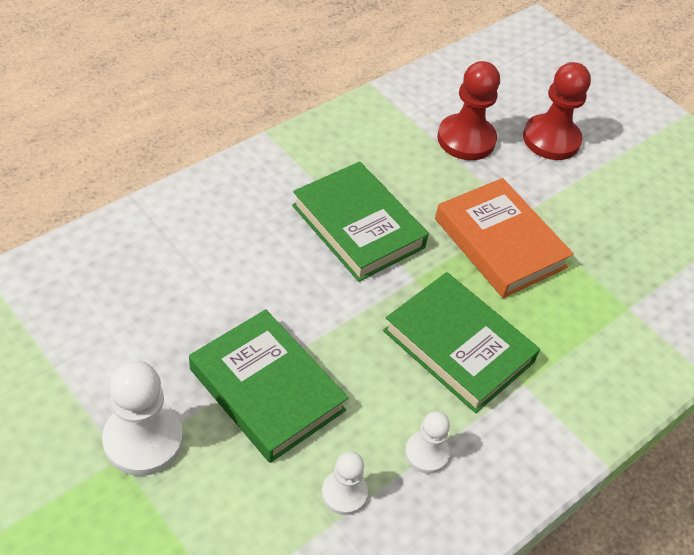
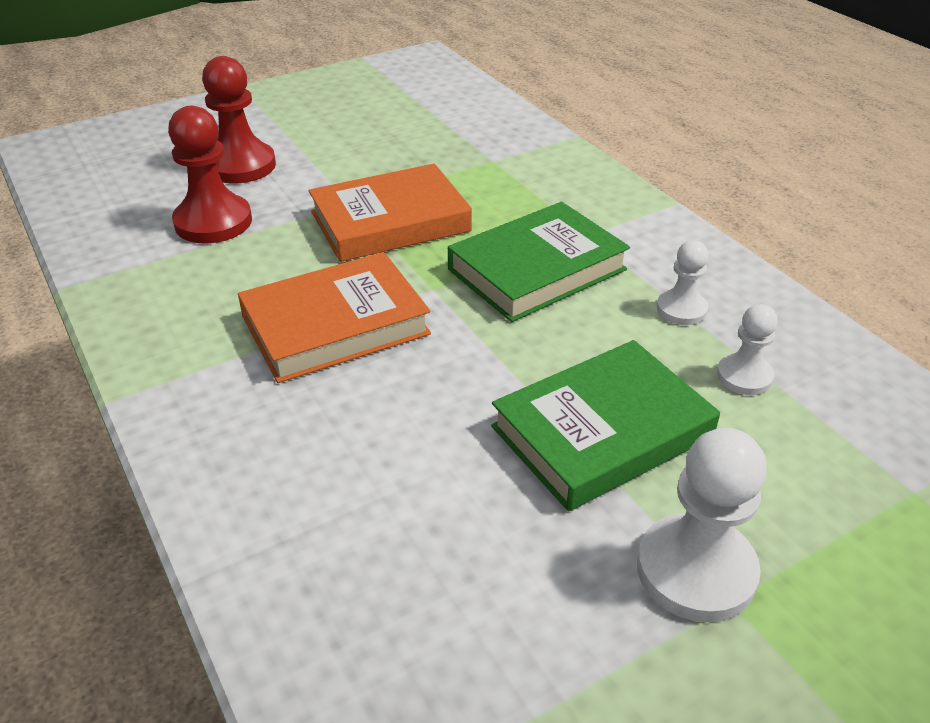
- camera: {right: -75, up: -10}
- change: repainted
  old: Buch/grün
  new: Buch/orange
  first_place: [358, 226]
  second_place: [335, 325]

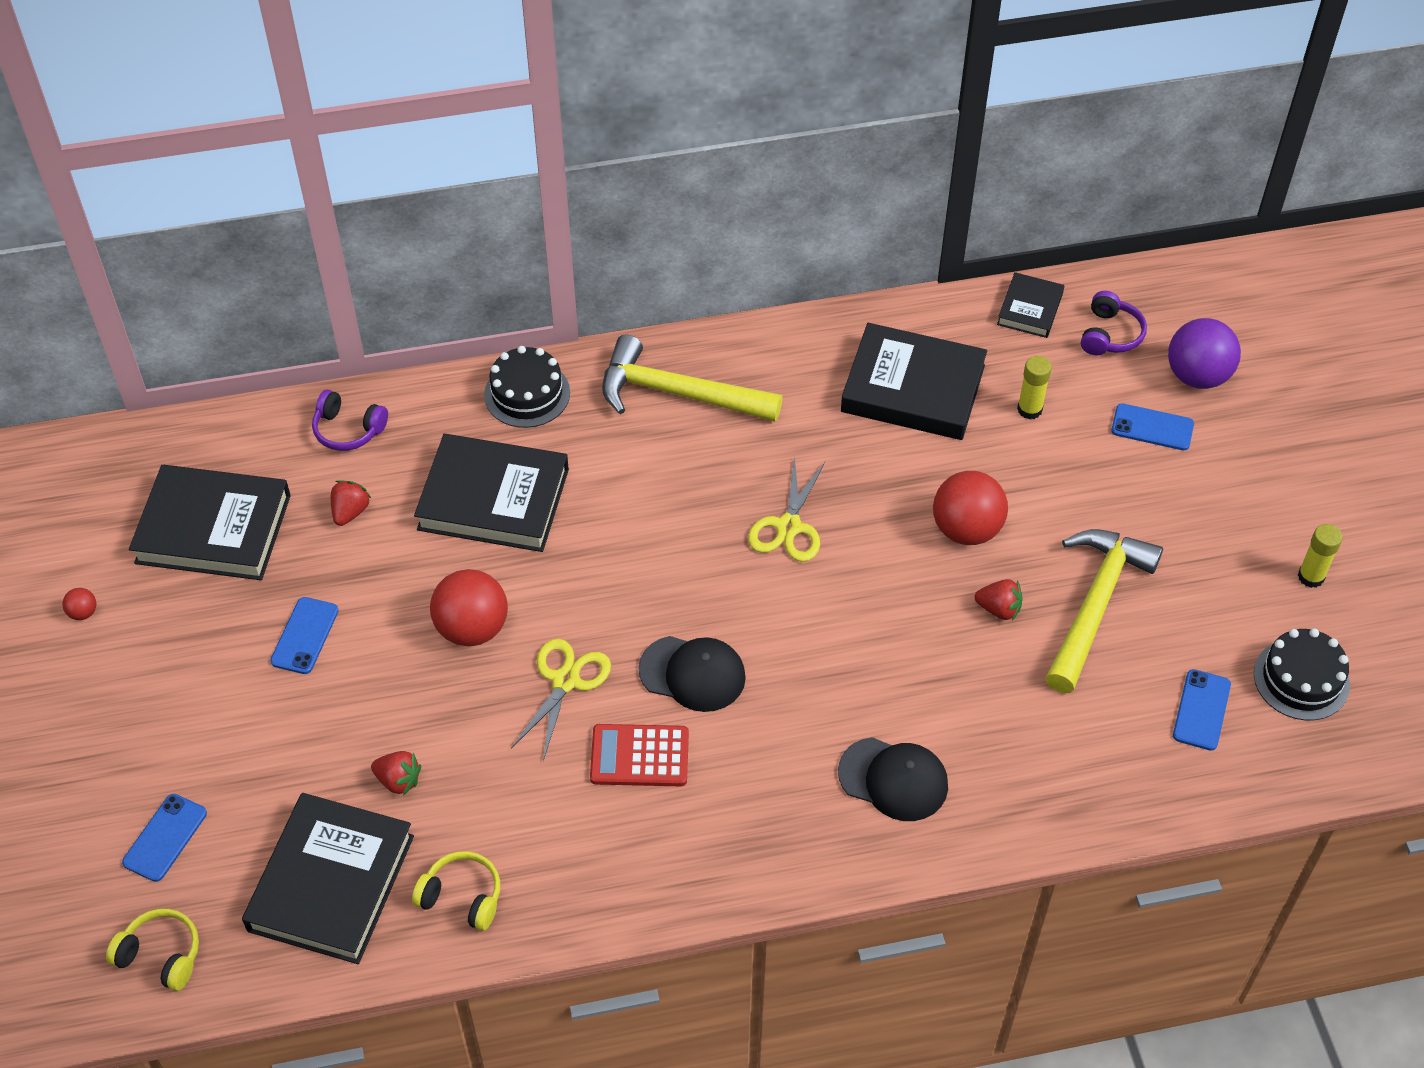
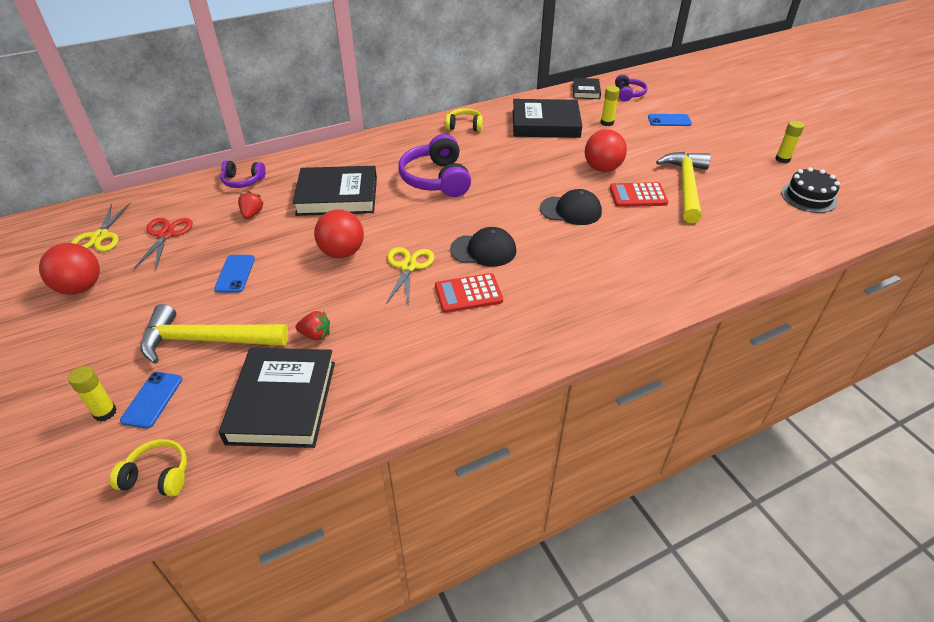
- camera: {right: -15, up: -10}
- change: scaled
  old: Ball/rot
  first_place: [83, 612]
  second_place: [80, 288]
  factor: 2.34
- change: swapped
  old: Buch/schwarz
  new: Schere/rot
  first_place: [213, 529]
  second_place: [166, 234]
- change: shifted
  old: Kopfhörer/gelb
  first_place: [462, 897]
  second_place: [464, 126]
- change: gone
  old: Kuchen/schwarz
  first_place: [527, 394]
- change: shifted
  old: Hammer/gelb
  first_place: [678, 393]
  second_place: [207, 340]
- change: shifted
  old: Schere/gelb
  first_place: [788, 527]
  second_place: [100, 236]
- change: shifted
  old: Kappe/schwarz
  first_place: [893, 779]
  second_place: [571, 210]
- change: swapped
  old: Erdbeere/rot
  new: Taschenrechner/rot
  first_place: [998, 609]
  second_place: [638, 195]
- change: gone
  old: Ball/lila
  first_place: [1197, 376]
- change: gone
  old: Handy/blau
  first_place: [1201, 710]
- change: new
  new: Klebestift/gelb
  second_place: [105, 412]
- change: new
  new: Kopfhörer/lila
  second_place: [437, 179]

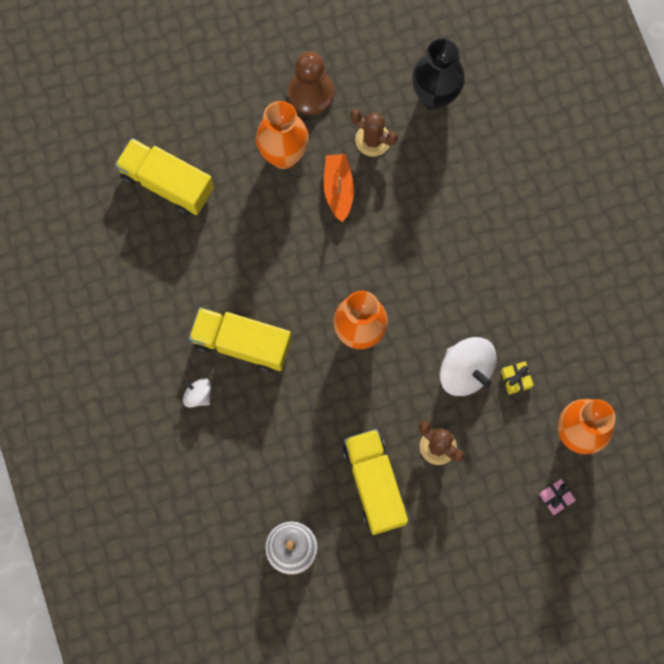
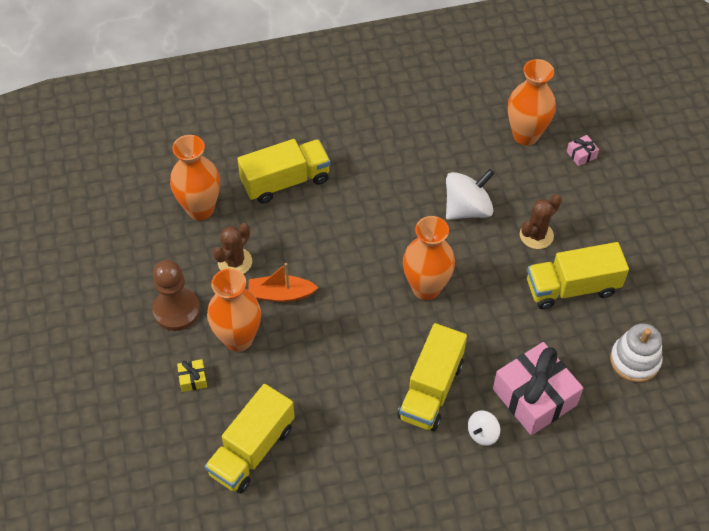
- camera: {right: -85, up: -20}
- change: repainted
  old: Vase/schwarz
  new: Vase/orange
  first_place: [434, 97]
  second_place: [200, 209]
- change: shifted
  old: Geschenk/gelb
  first_place: [516, 379]
  second_place: [193, 379]
- change: new
  new: Lastwagen/gelb
  second_place: [286, 181]
- change: new
  new: Geschenk/rosa
  second_place: [534, 397]

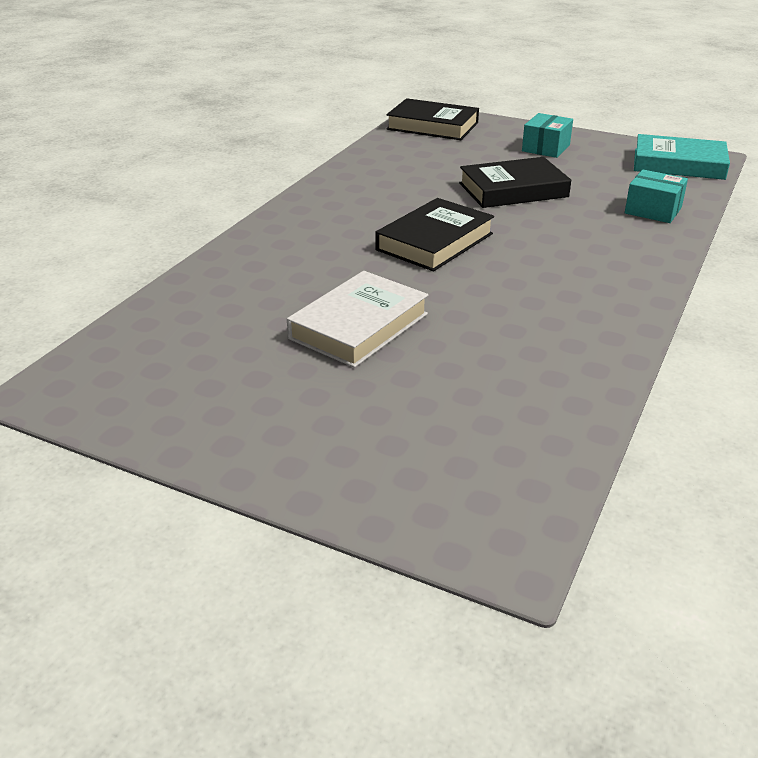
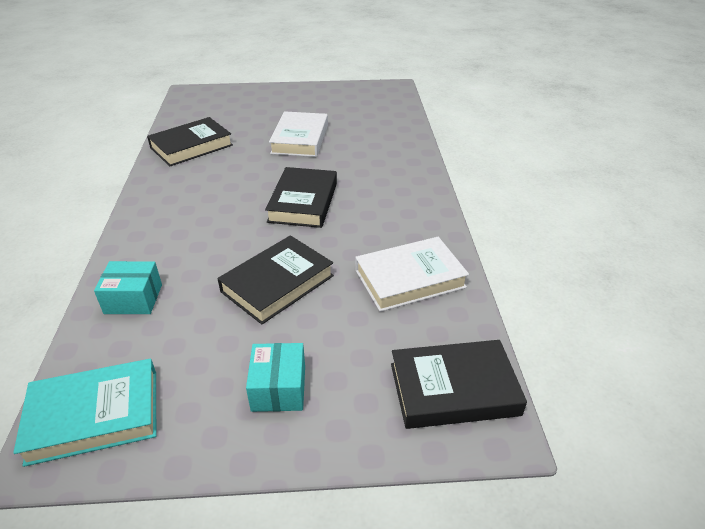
- camera: {right: 150, up: 5}
- change: new
  new: Buch/schwarz
  second_place: [191, 146]
- change: new
  new: Buch/weiß
  second_place: [410, 279]

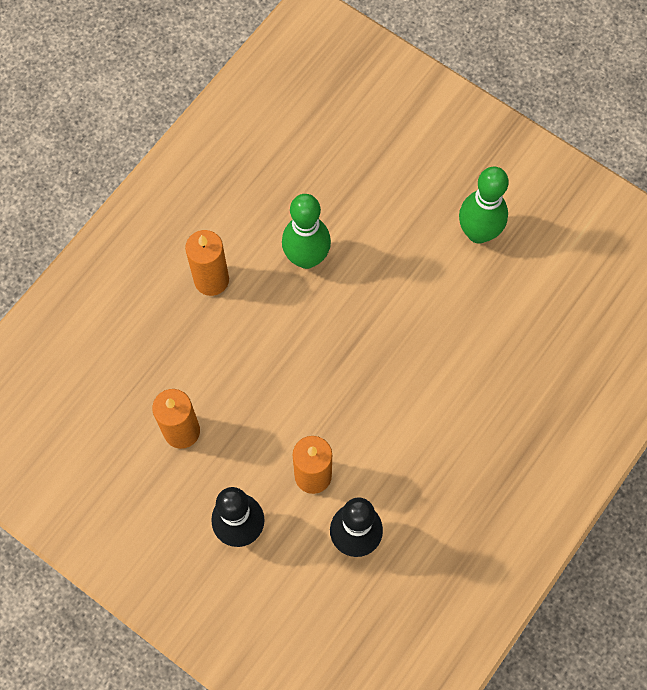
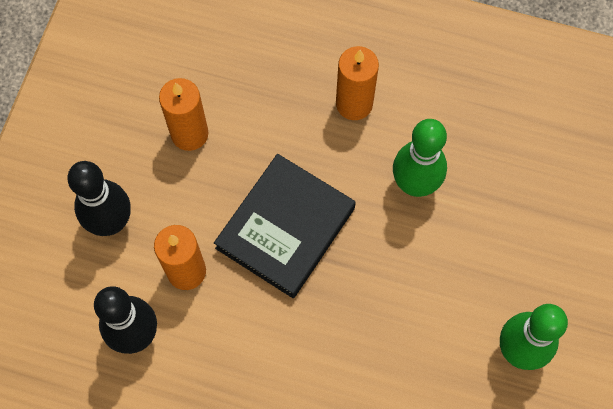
- camera: {right: 70, up: 0}
- change: new
  new: Buch/schwarz
  second_place: [285, 228]

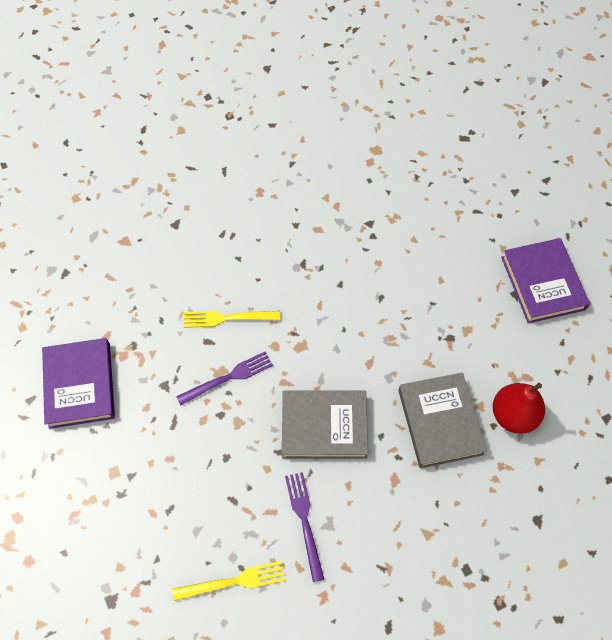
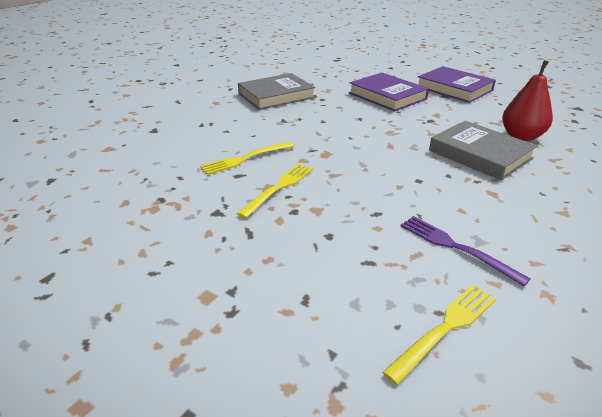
- camera: {right: -30, up: -30}
- change: shifted
  old: Buch/lila
  first_place: [80, 385]
  second_place: [387, 96]
- change: repainted
  old: Gabel/lila
  new: Gabel/gelb
  first_place: [229, 377]
  second_place: [279, 187]
- change: shifted
  old: Buch/grau
  first_place: [324, 426]
  second_place: [276, 96]

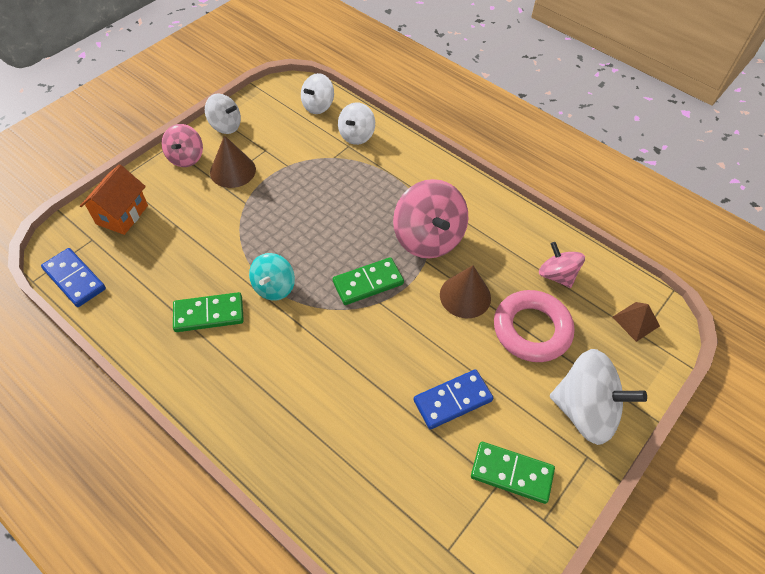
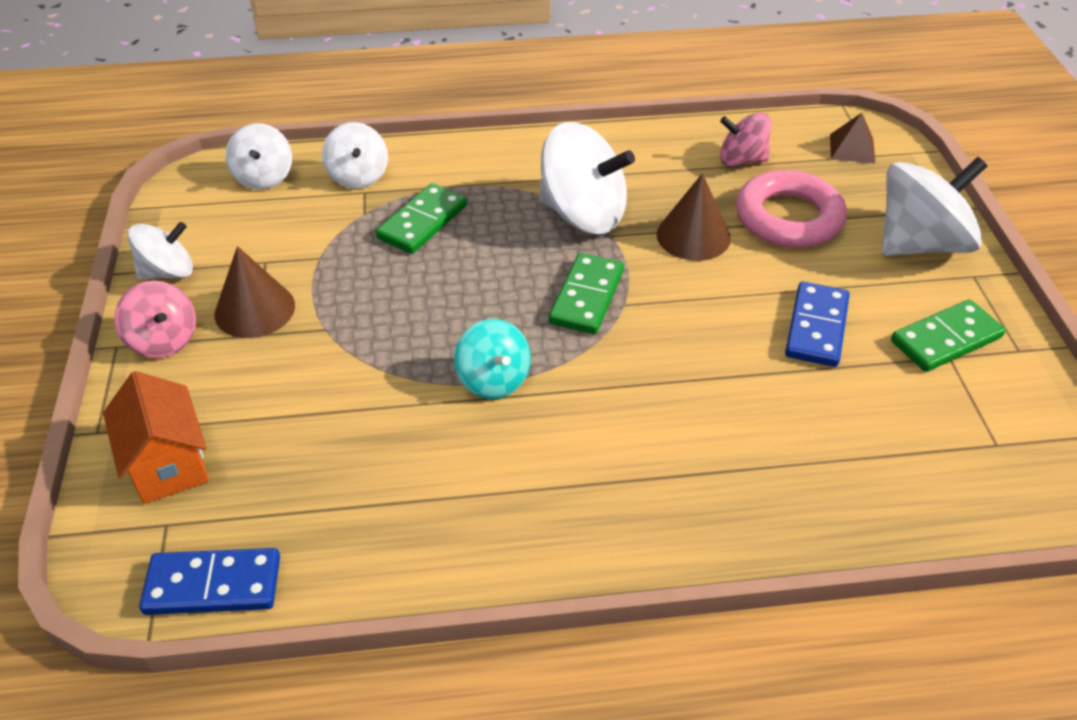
- camera: {right: -45, up: -10}
- change: shifted
  old: Dominostein/grün
  first_place: [209, 314]
  second_place: [423, 222]
- change: repainted
  old: Kreisel/rosa
  new: Kreisel/weiß
  first_place: [428, 238]
  second_place: [583, 214]

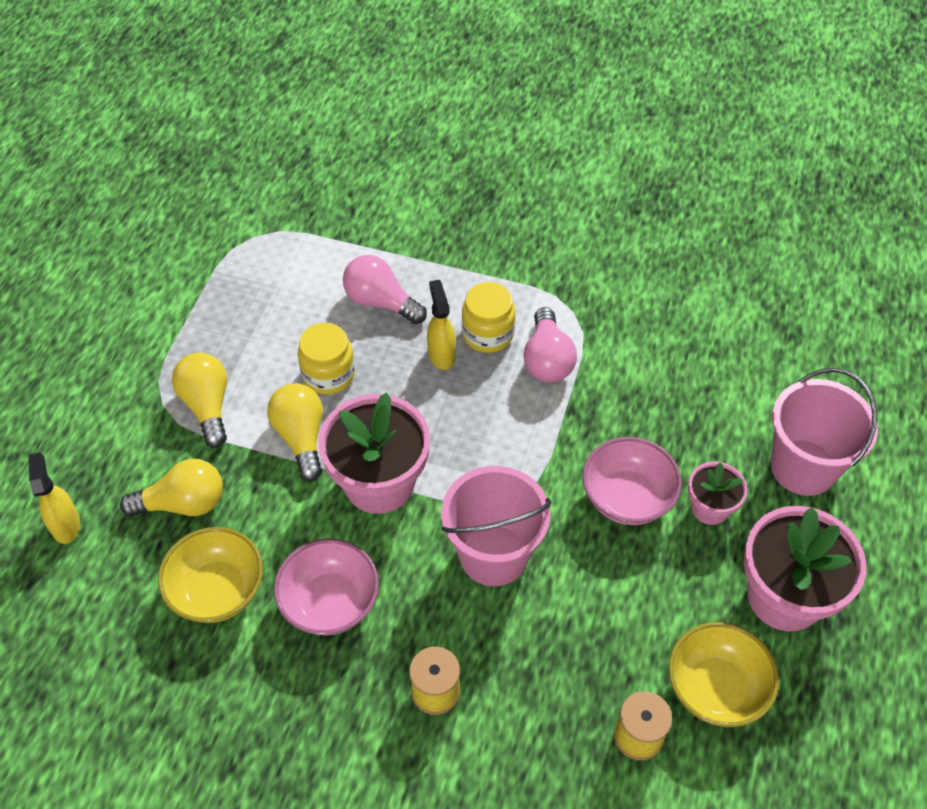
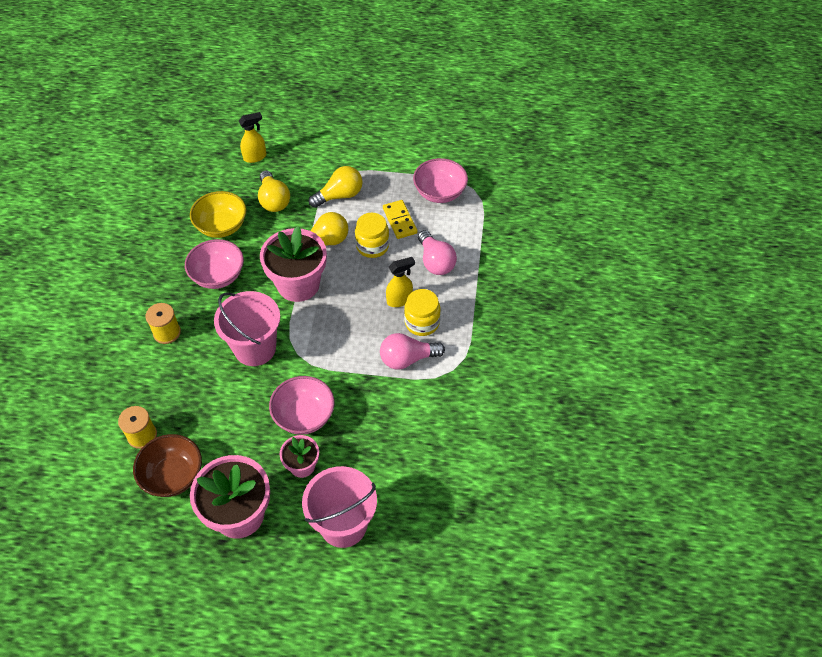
- camera: {right: 80, up: 0}
- change: rotated
  old: Glühbirne/rosa
  first_place: [381, 302]
  second_place: [435, 262]
  degrees: 135
- change: repainted
  old: Schüssel/gelb
  new: Schüssel/braun
  first_place: [716, 688]
  second_place: [173, 476]
- change: new
  new: Dominostein/gelb
  second_place: [400, 221]
- change: new
  new: Schüssel/rosa
  second_place: [439, 193]

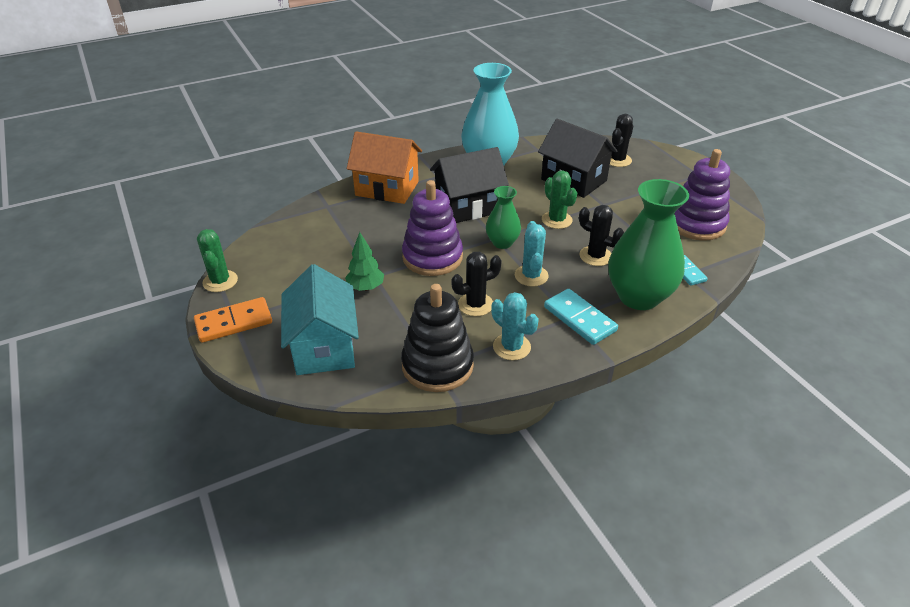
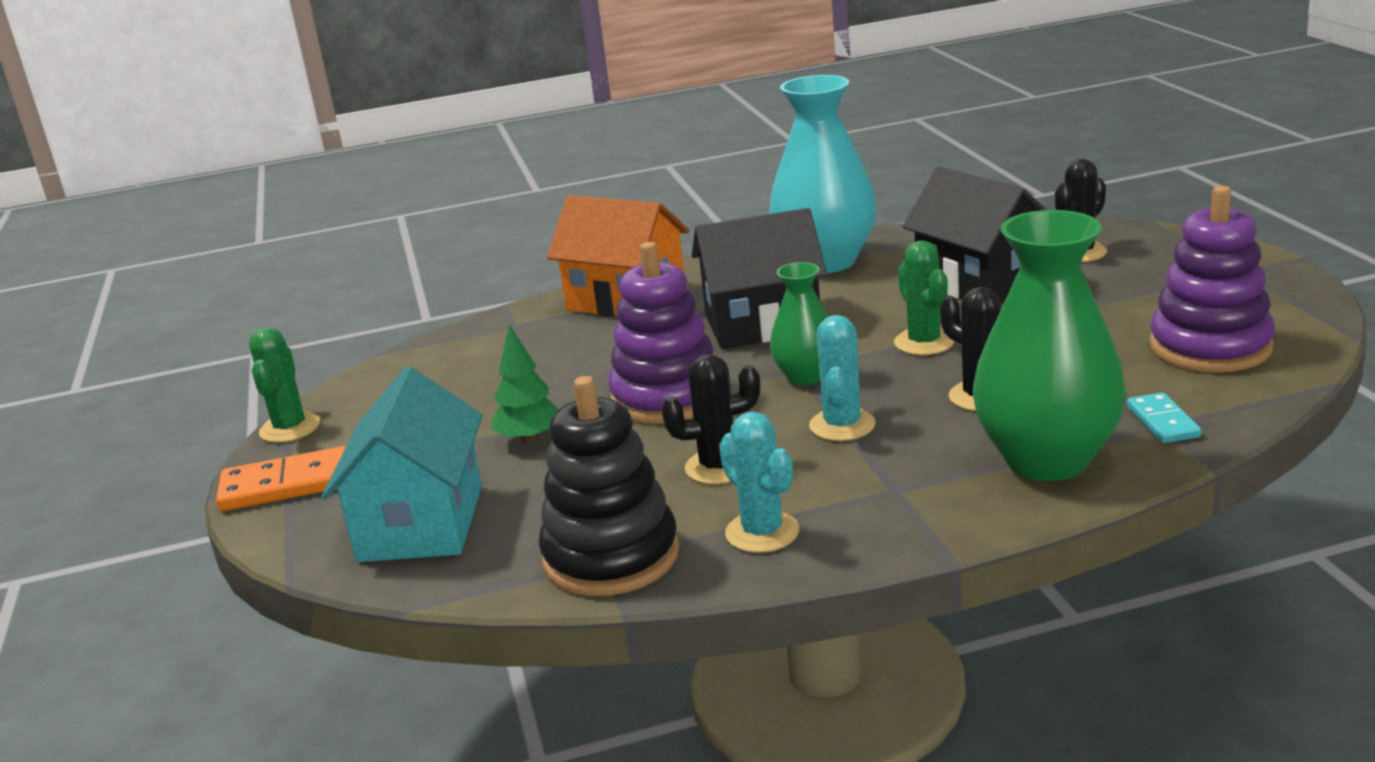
- camera: {right: 15, up: -15}
- change: gone
  old: Dominostein/türkis
  first_place: [579, 319]

